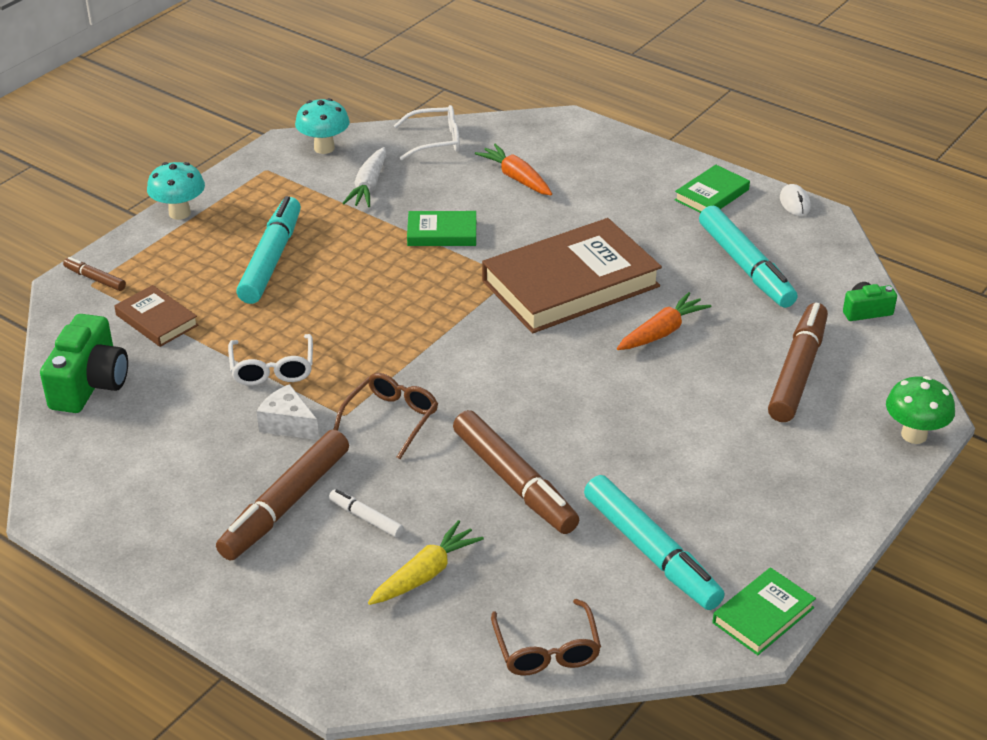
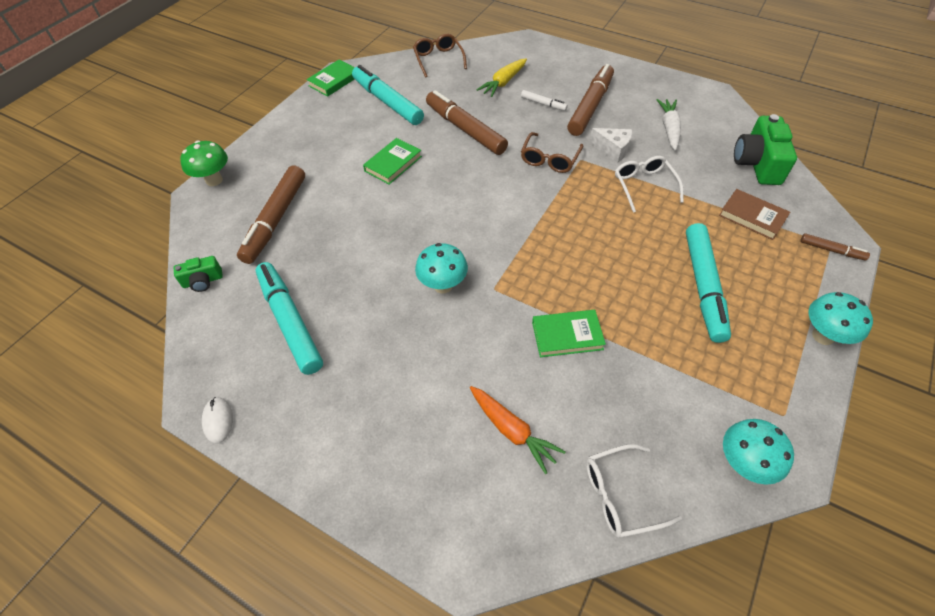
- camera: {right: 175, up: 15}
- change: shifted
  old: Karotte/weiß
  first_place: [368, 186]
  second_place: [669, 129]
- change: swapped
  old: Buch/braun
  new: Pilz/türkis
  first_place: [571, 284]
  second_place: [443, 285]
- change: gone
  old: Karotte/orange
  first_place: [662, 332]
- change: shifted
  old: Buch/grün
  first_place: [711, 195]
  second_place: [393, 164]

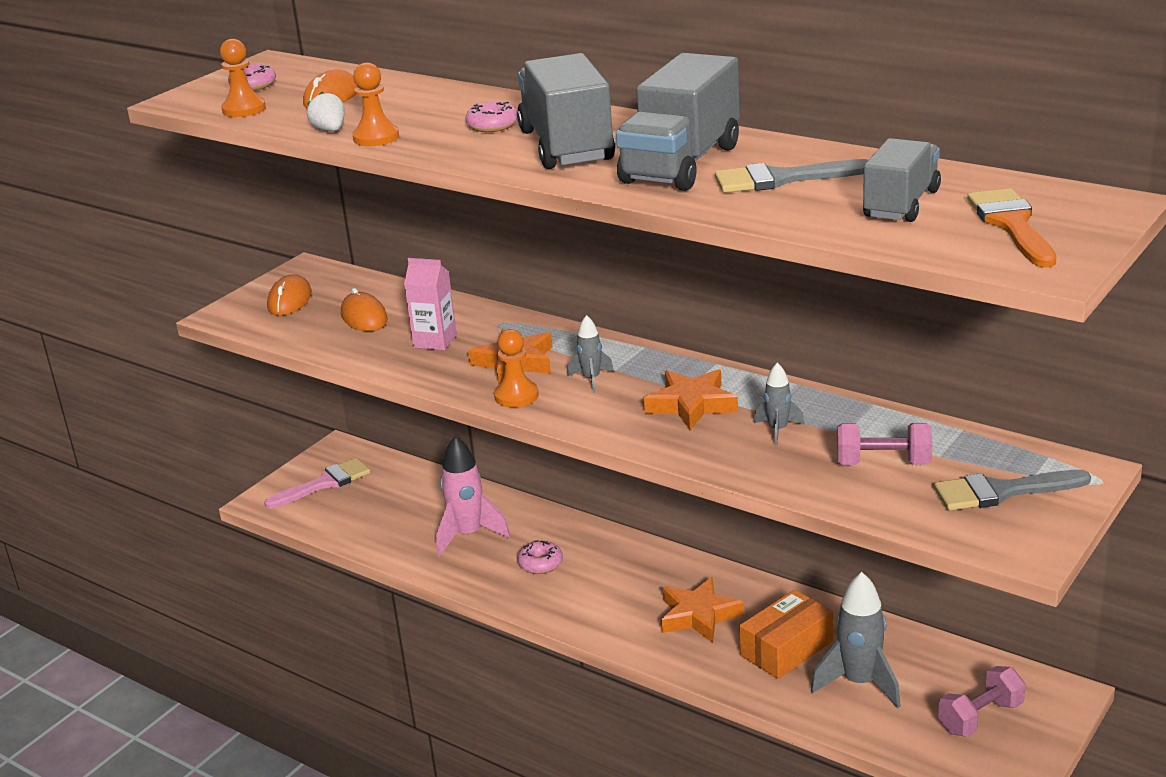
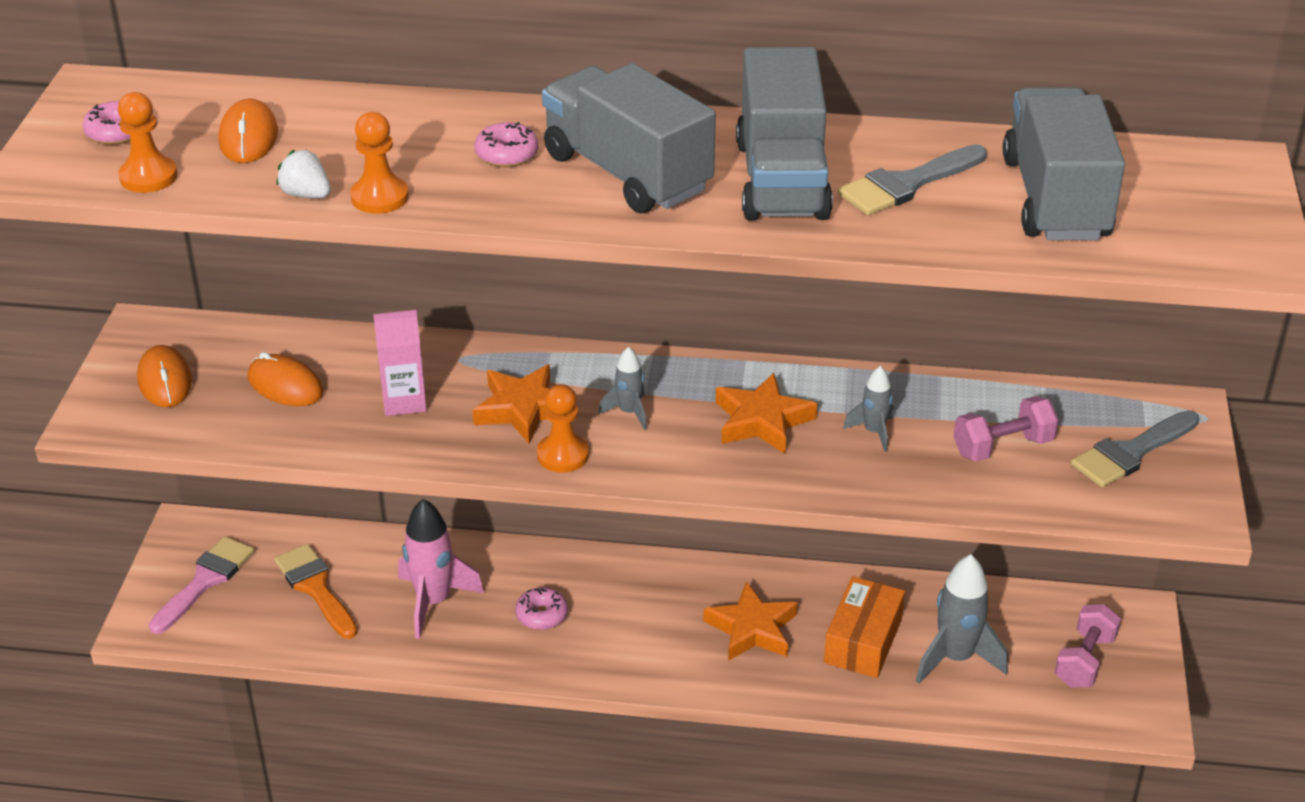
- camera: {right: -30, up: 10}
- change: scaled
  old: Lastwagen/grau
  first_place: [901, 204]
  second_place: [1055, 199]
  factor: 1.57
- change: shifted
  old: Pinsel/orange
  first_place: [1011, 225]
  second_place: [315, 588]

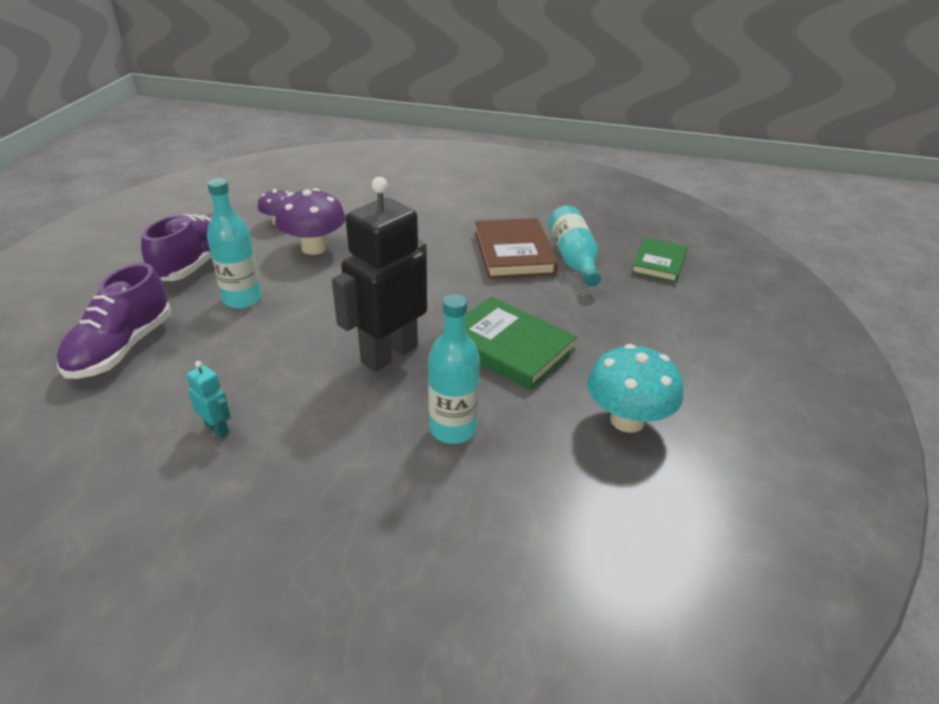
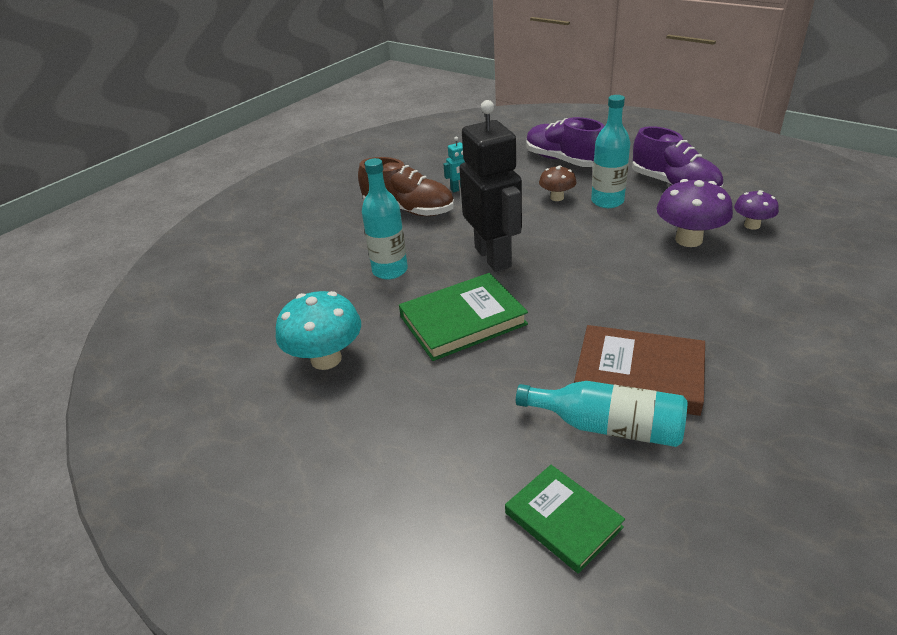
- camera: {right: 120, up: 0}
- change: new
  new: Schuh/braun
  second_place: [409, 210]
- change: new
  new: Pilz/braun
  second_place: [557, 197]

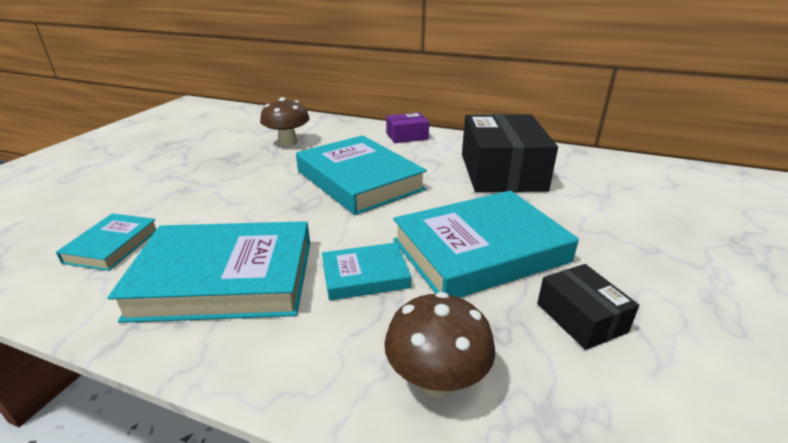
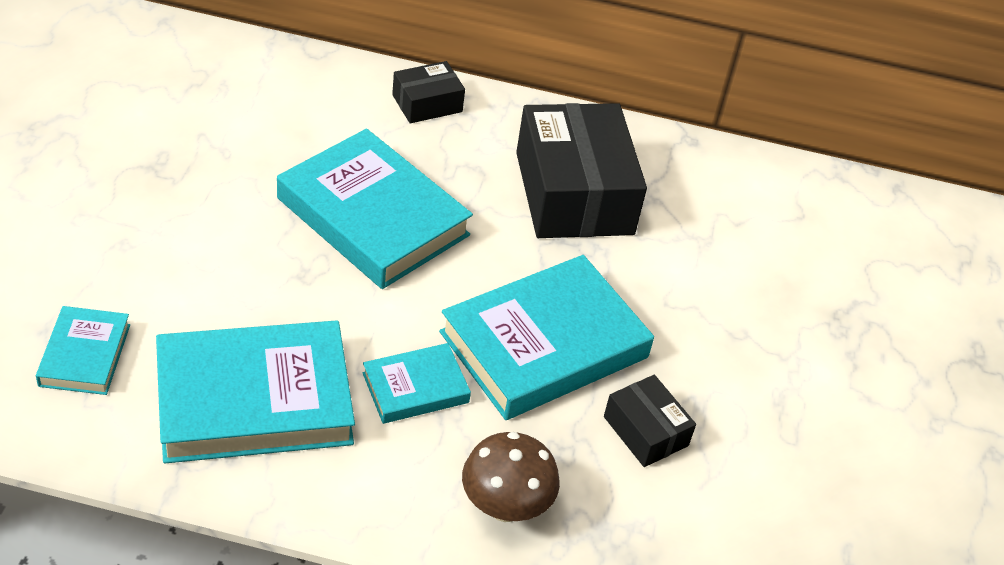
- camera: {right: -15, up: 15}
- change: gone
  old: Pilz/braun
  first_place: [288, 142]
- change: repainted
  old: Schachtel/lila
  new: Schachtel/schwarz
  first_place: [407, 136]
  second_place: [427, 103]

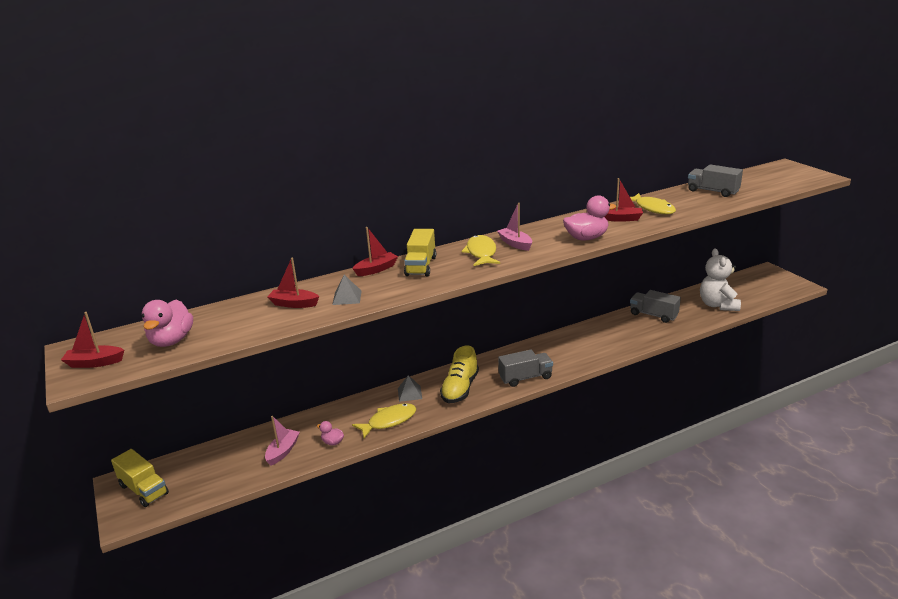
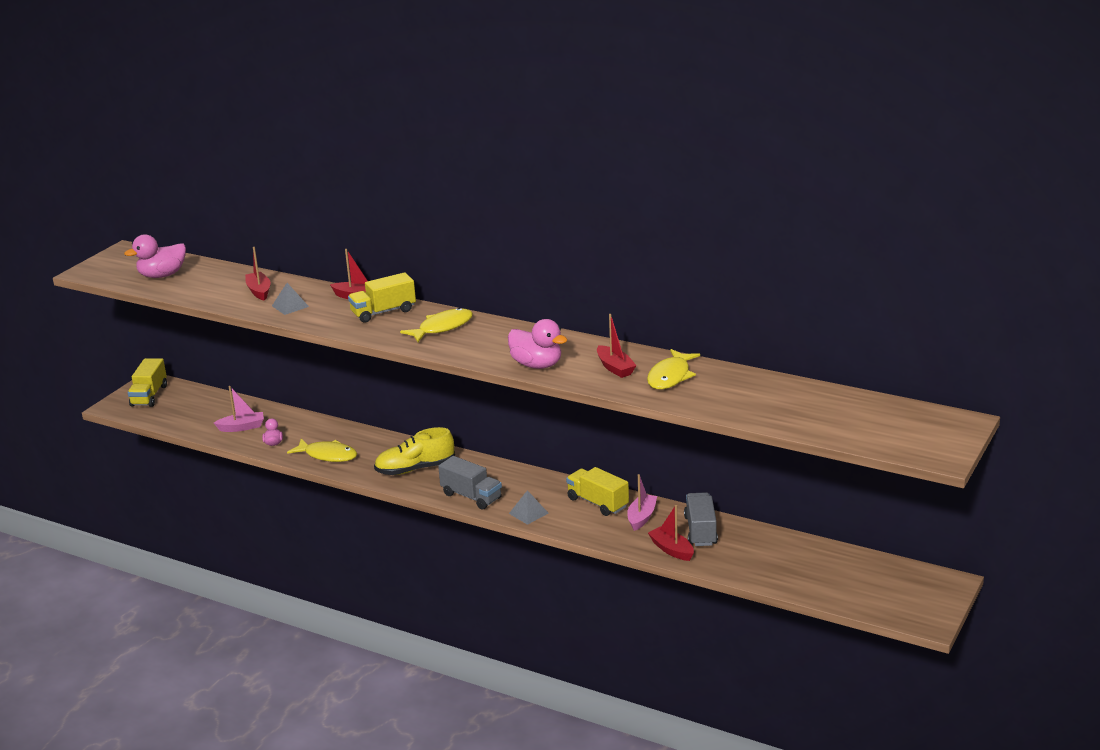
- camera: {right: 55, up: 0}
- change: shifted
  old: Boot/rot
  first_place: [94, 363]
  second_place: [671, 550]
- change: shifted
  old: Pyramide/grau
  first_place: [409, 393]
  second_place: [528, 513]
- change: shifted
  old: Boot/rosa
  first_place: [515, 244]
  second_place: [641, 517]
- change: gone
  old: Lastwagen/grau
  first_place: [712, 191]
- change: gone
  old: Teddybär/weiß
  first_place: [718, 305]
- change: new
  new: Lastwagen/gelb
  second_place: [597, 503]

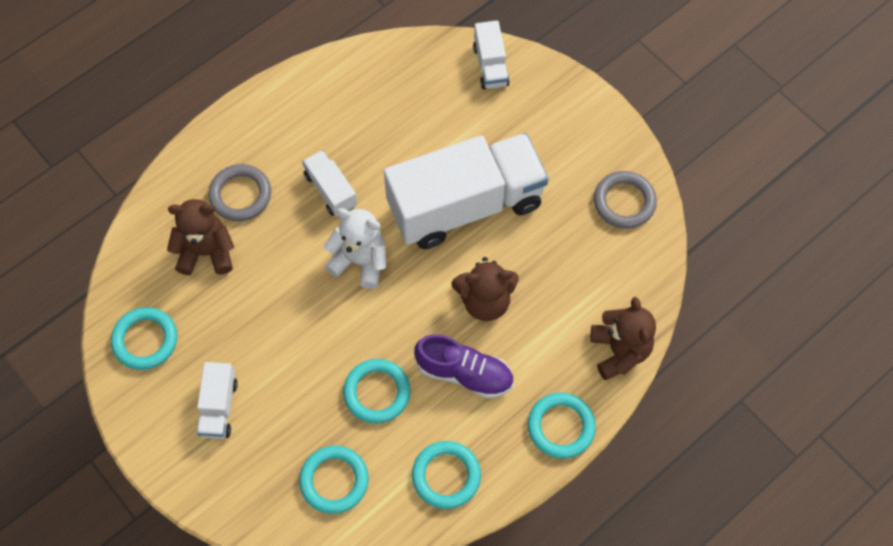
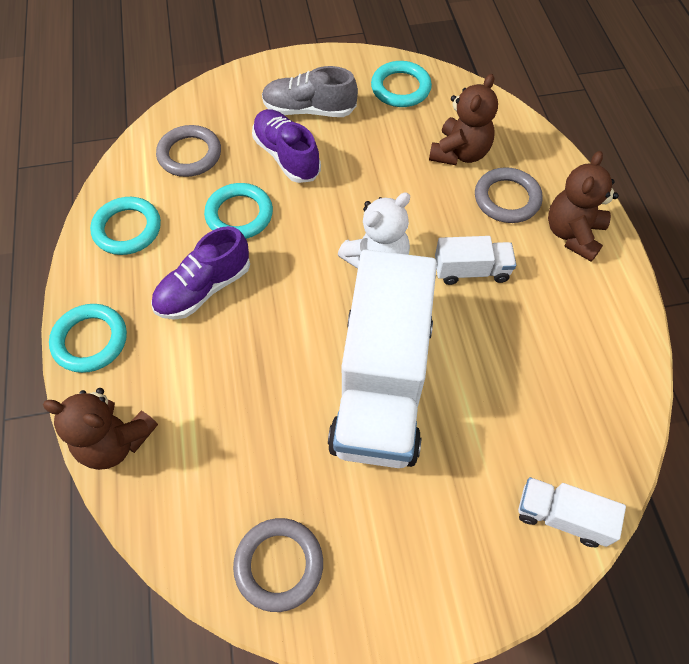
- camera: {right: 120, up: -5}
- change: swapped
  old: Lastwagen/weiß
  new: Schuh/grau
  first_place: [219, 407]
  second_place: [309, 110]
- change: repainted
  old: Ring/türkis
  new: Ring/grau
  first_place: [334, 480]
  second_place: [190, 154]
- change: shifted
  old: Teddybär/braun
  first_place: [485, 301]
  second_place: [573, 234]
- change: new
  new: Schuh/lila
  second_place: [286, 156]

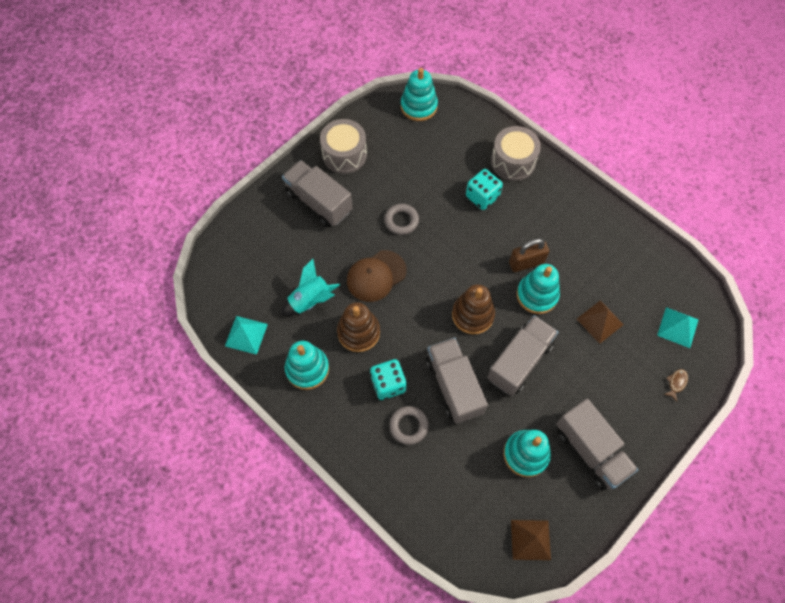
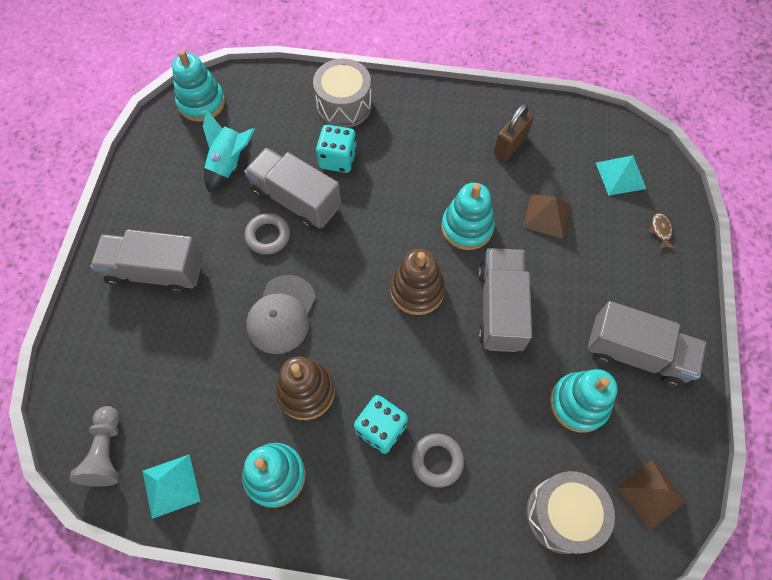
- camera: {right: -35, up: 0}
- change: shifted
  old: Rakete/türkis
  first_place: [310, 301]
  second_place: [229, 164]
- change: shifted
  old: Trommel/grau
  first_place: [344, 155]
  second_place: [562, 515]
- change: repainted
  old: Kappe/braun
  new: Kappe/grau
  first_place: [376, 276]
  second_place: [281, 314]
- change: shifted
  old: Lastwagen/grau
  first_place: [454, 386]
  second_place: [296, 200]
- change: shifted
  old: Vorhängeschloss/braun
  first_place: [526, 263]
  second_place: [510, 145]
- change: new
  new: Bauer/grau
  second_place: [107, 452]

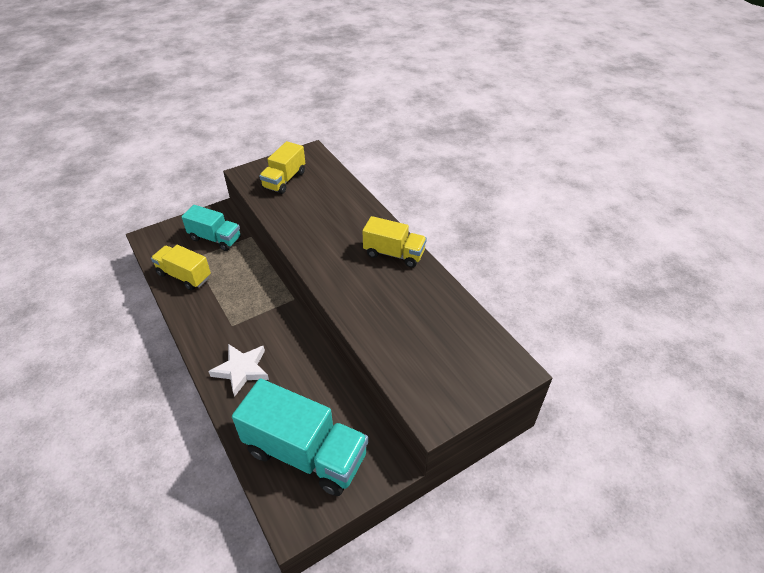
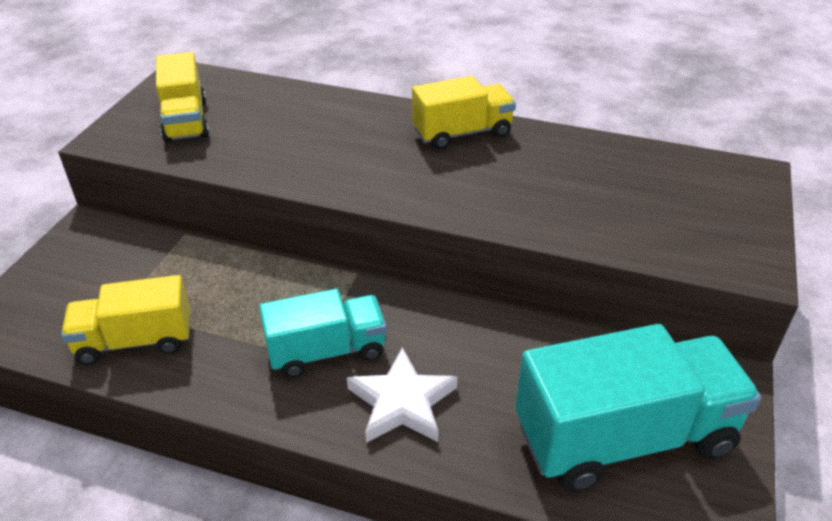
- camera: {right: -40, up: -5}
- change: shifted
  old: Lastwagen/türkis
  first_place: [215, 238]
  second_place: [326, 351]

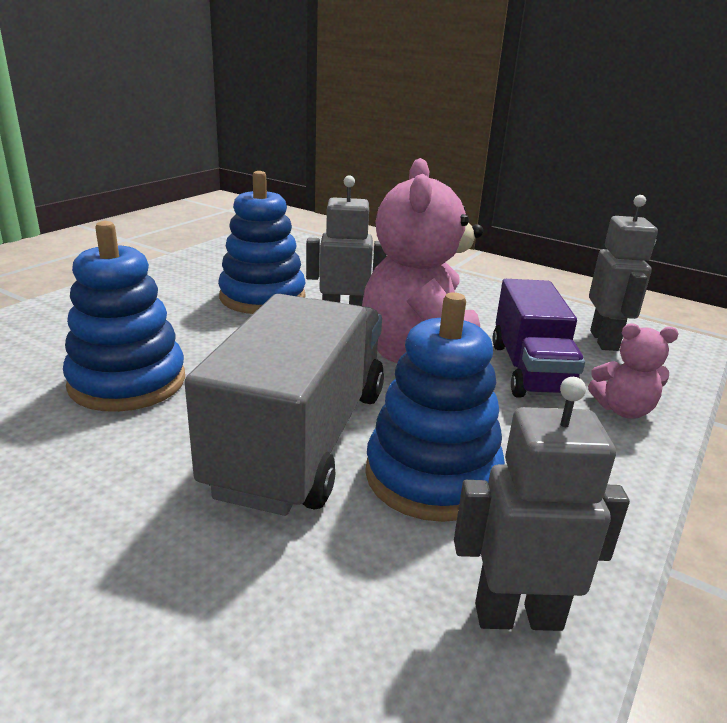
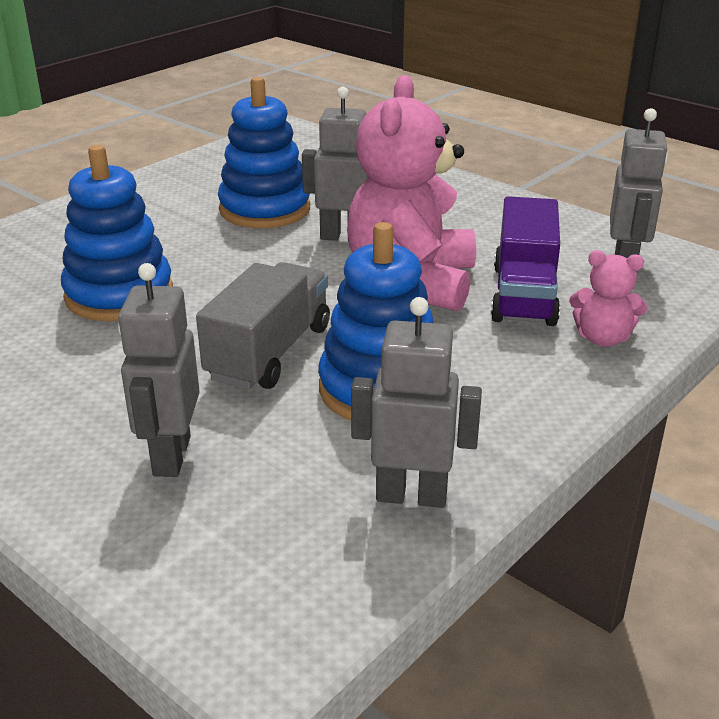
- camera: {right: 10, up: 5}
- change: scaled
  old: Lastwagen/grau
  first_place: [301, 440]
  second_place: [269, 352]
  factor: 0.66
- change: new
  new: Roboter/grau
  second_place: [171, 456]

